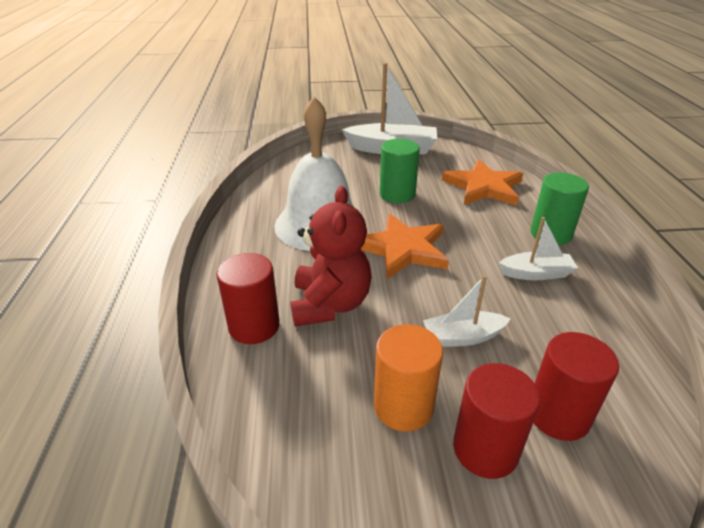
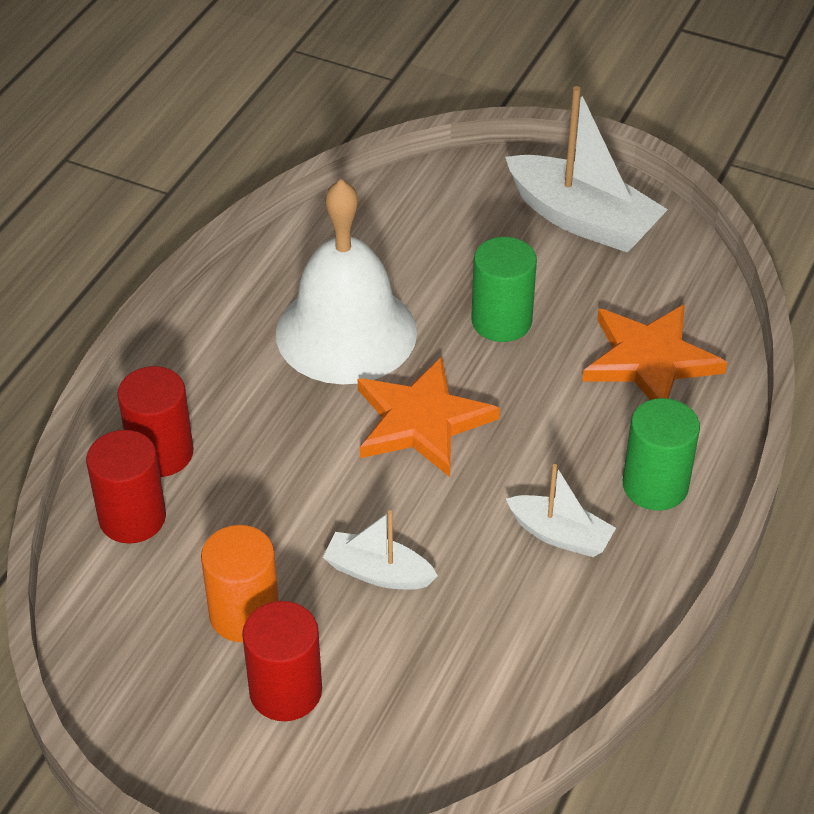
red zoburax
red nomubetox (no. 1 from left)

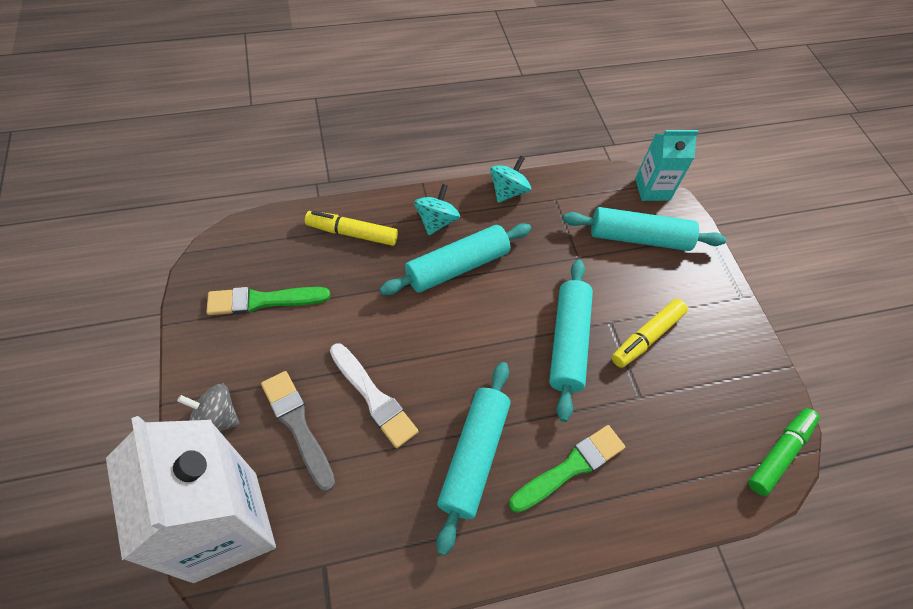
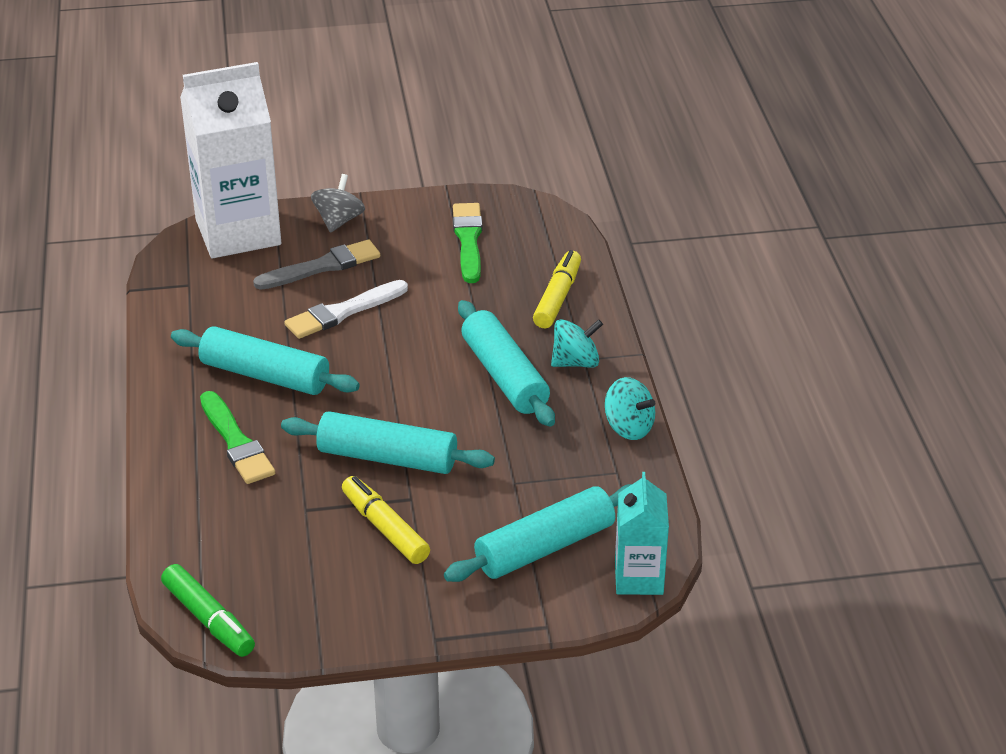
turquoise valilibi (no. 1 from left)
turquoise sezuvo (no. 4 from left)

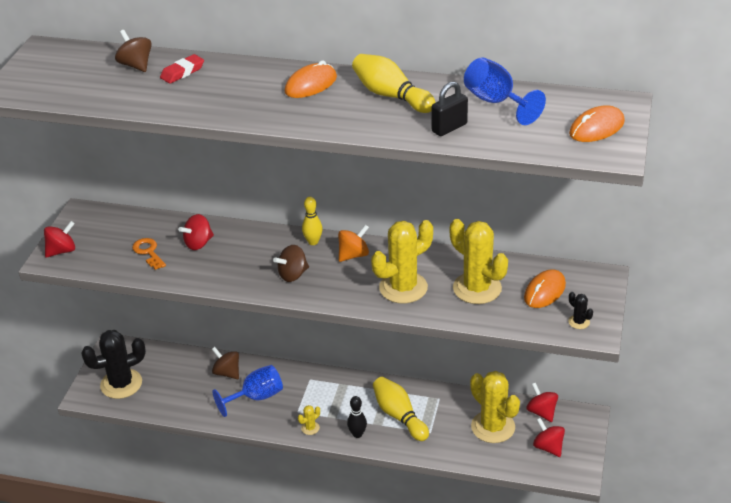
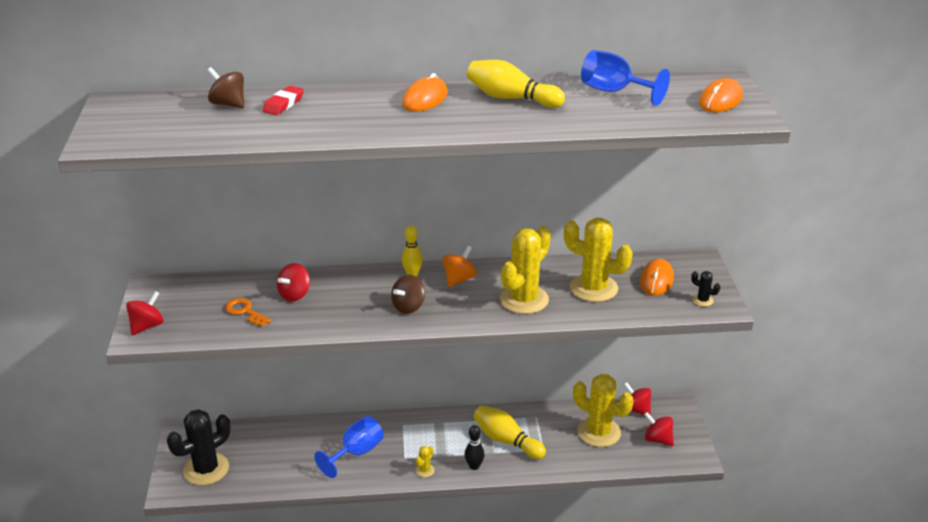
brown valilibi (no. 2 from left in the first image)
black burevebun

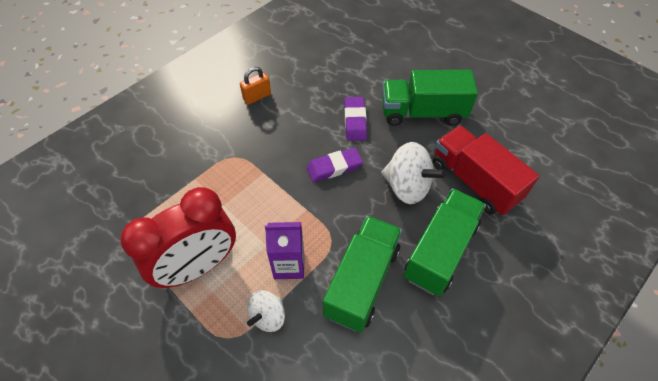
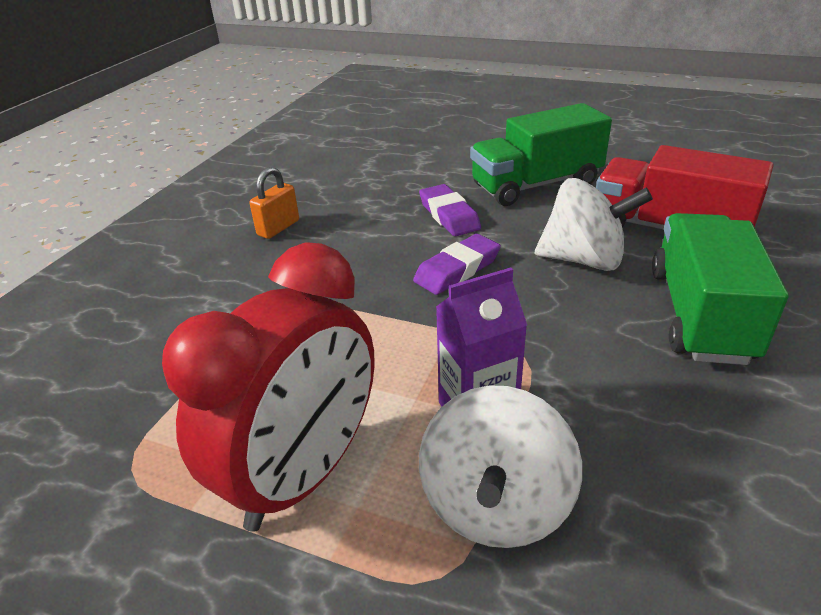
white valilibi (no. 1 from left)
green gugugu (no. 1 from left in the first image)

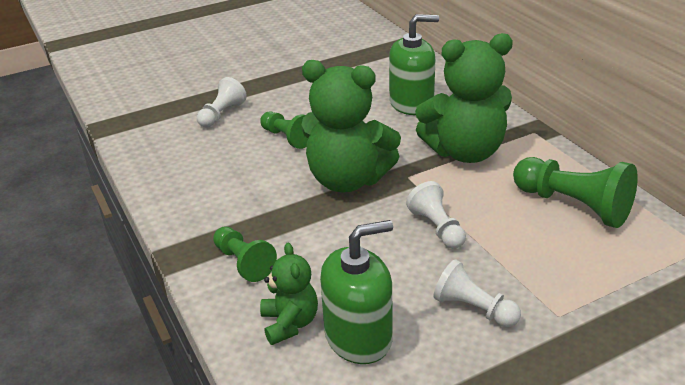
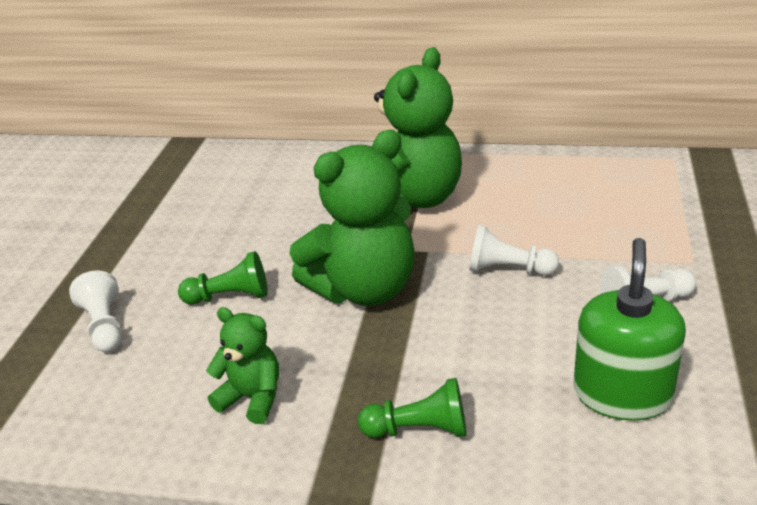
green zoburax (no. 1 from left)
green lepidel (no. 2 from left in the first image)
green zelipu (no. 3 from left in the first image)

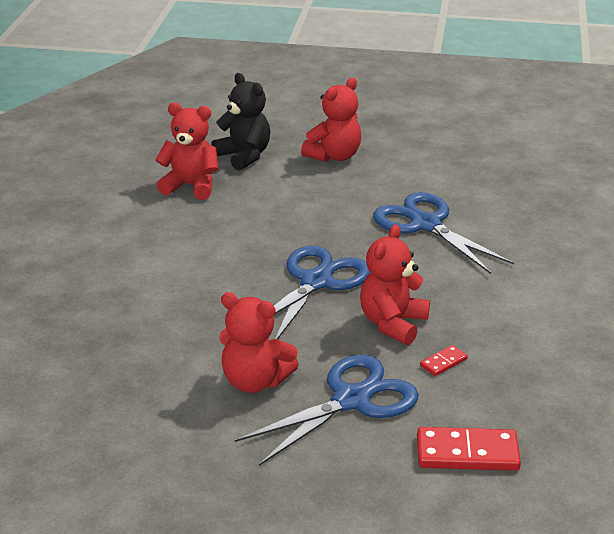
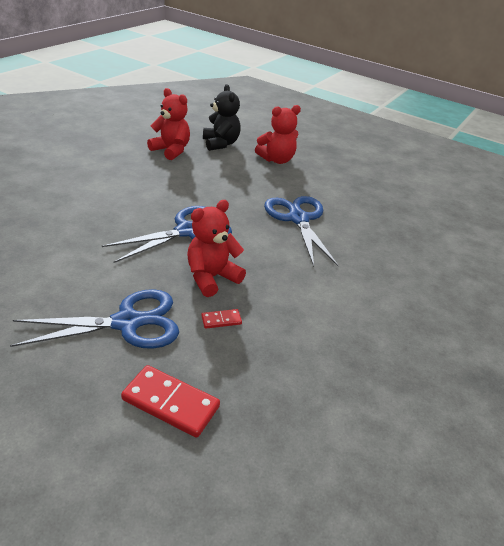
red zoburax (no. 2 from left in the first image)

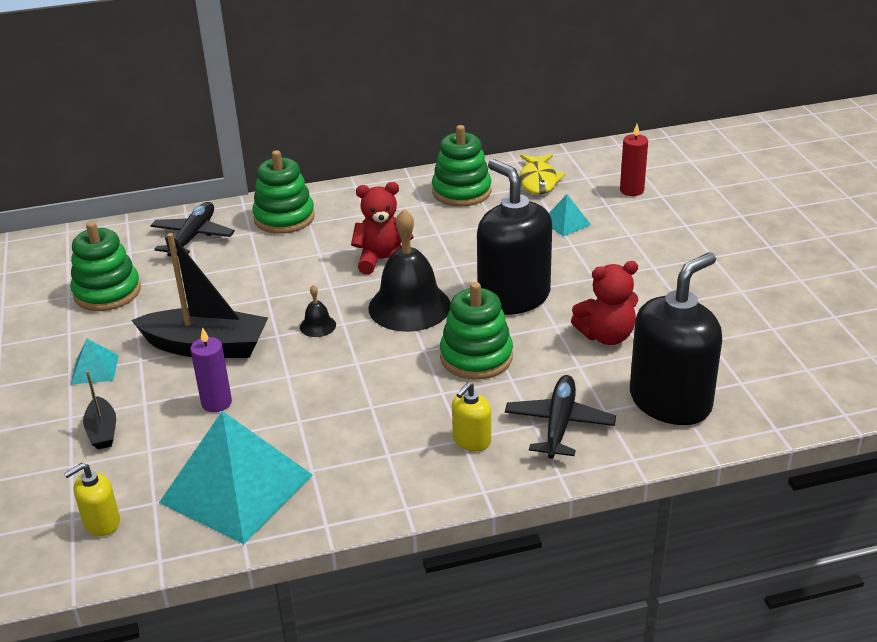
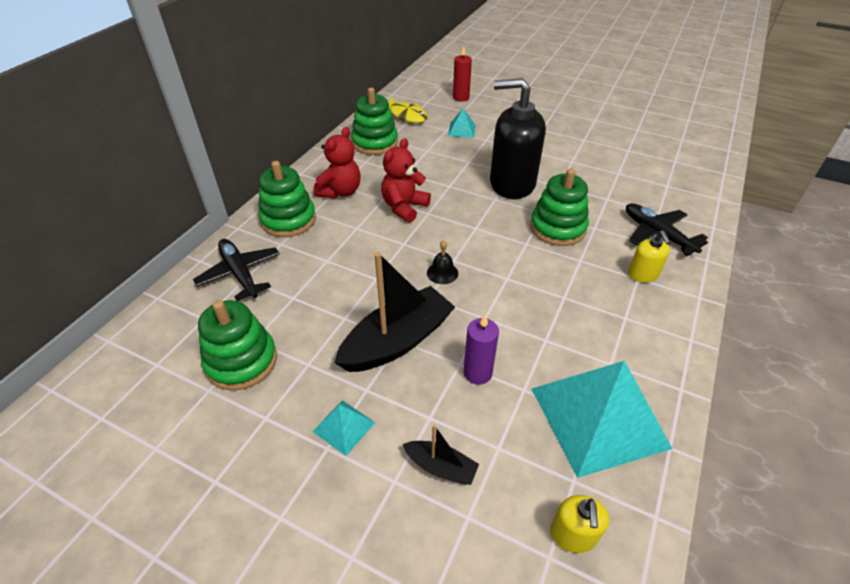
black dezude (no. 2 from left in the first image)
red zoburax (no. 1 from left)
black lepidel (no. 2 from left in the first image)

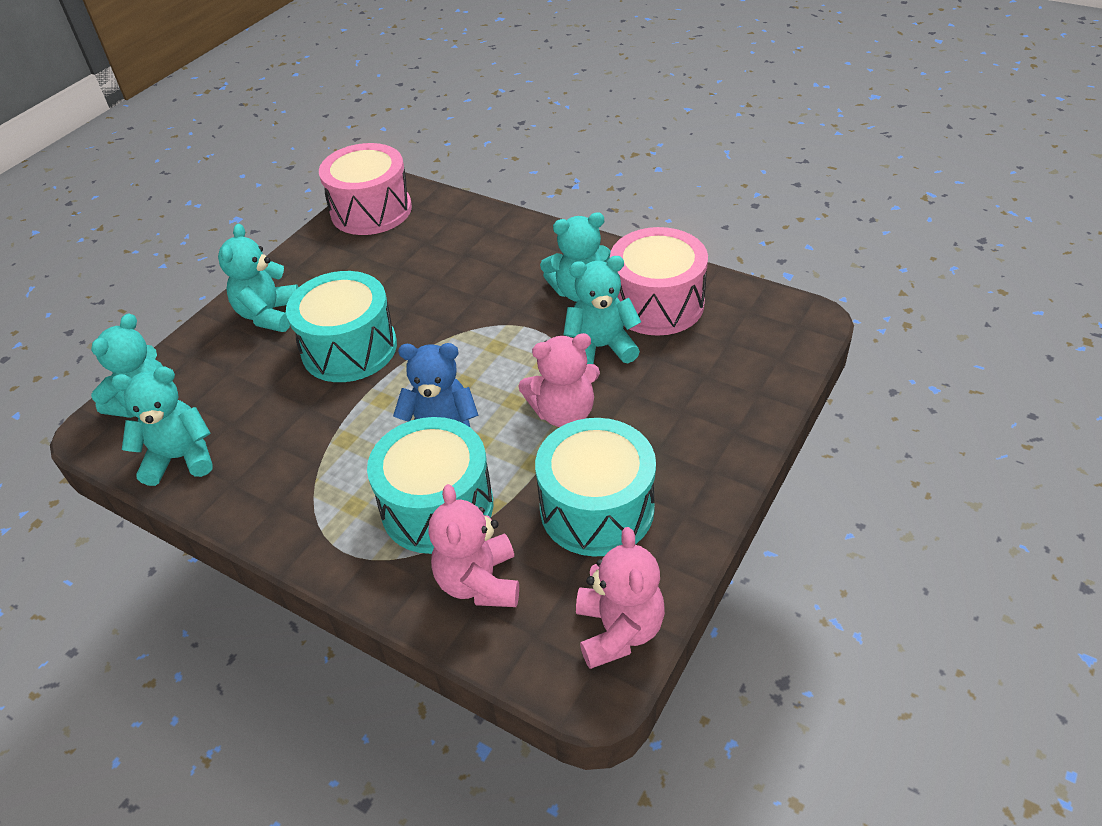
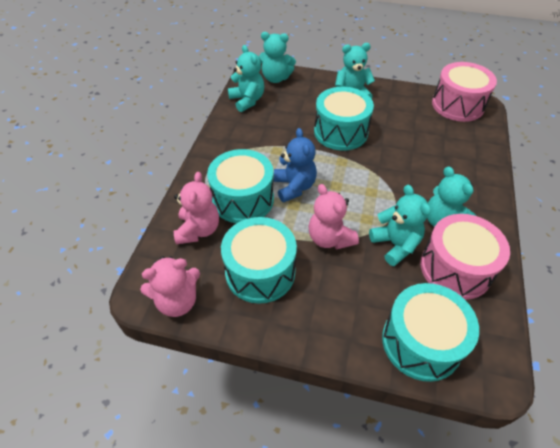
pink zoburax (no. 2 from left)
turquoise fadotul (no. 4 from left)

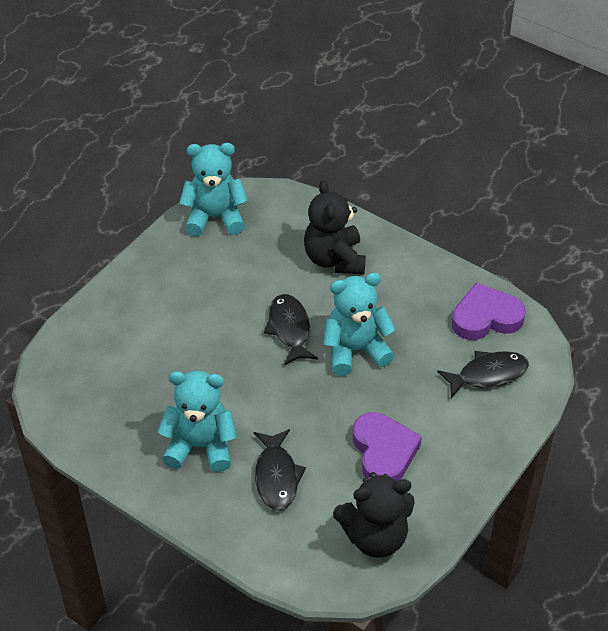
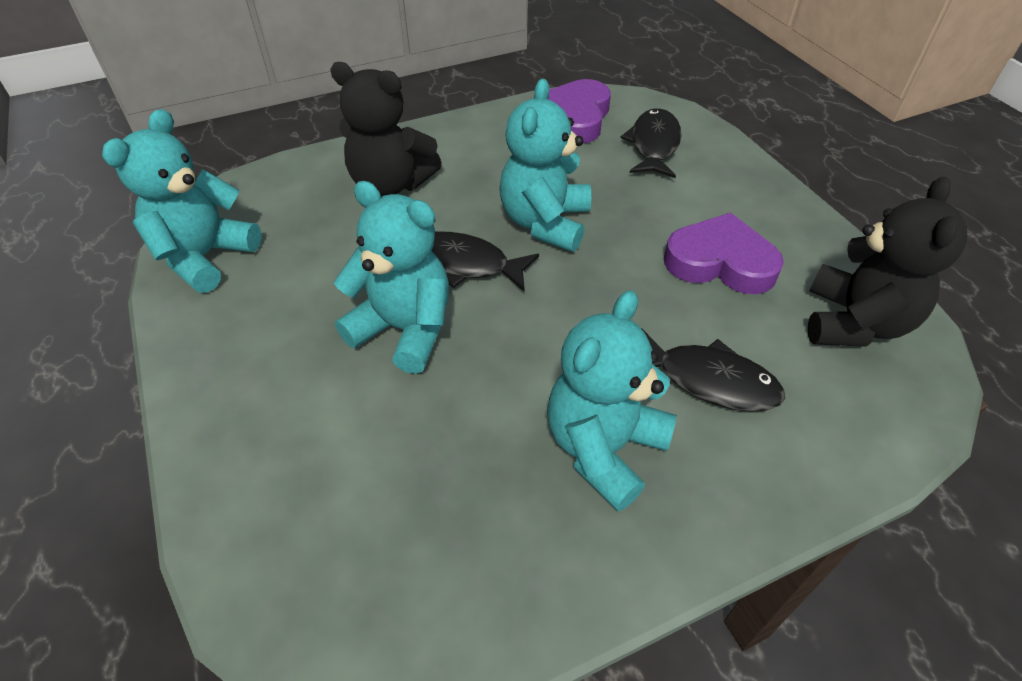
turquoise zoburax (no. 2 from left)

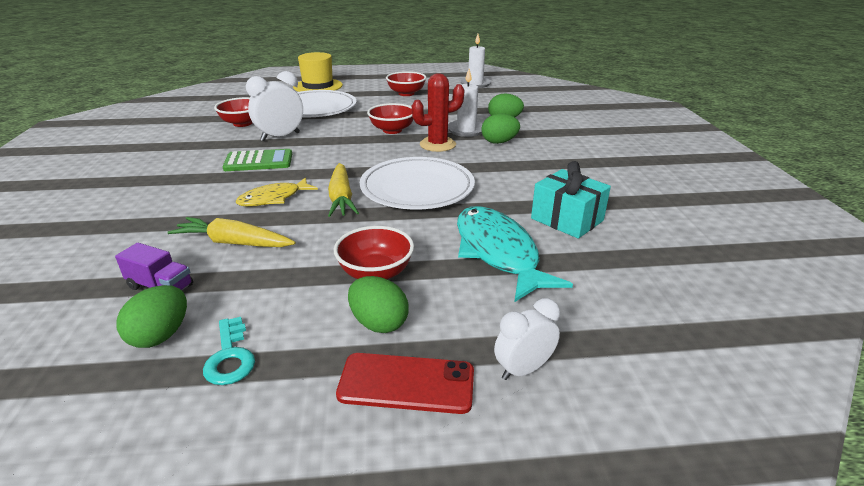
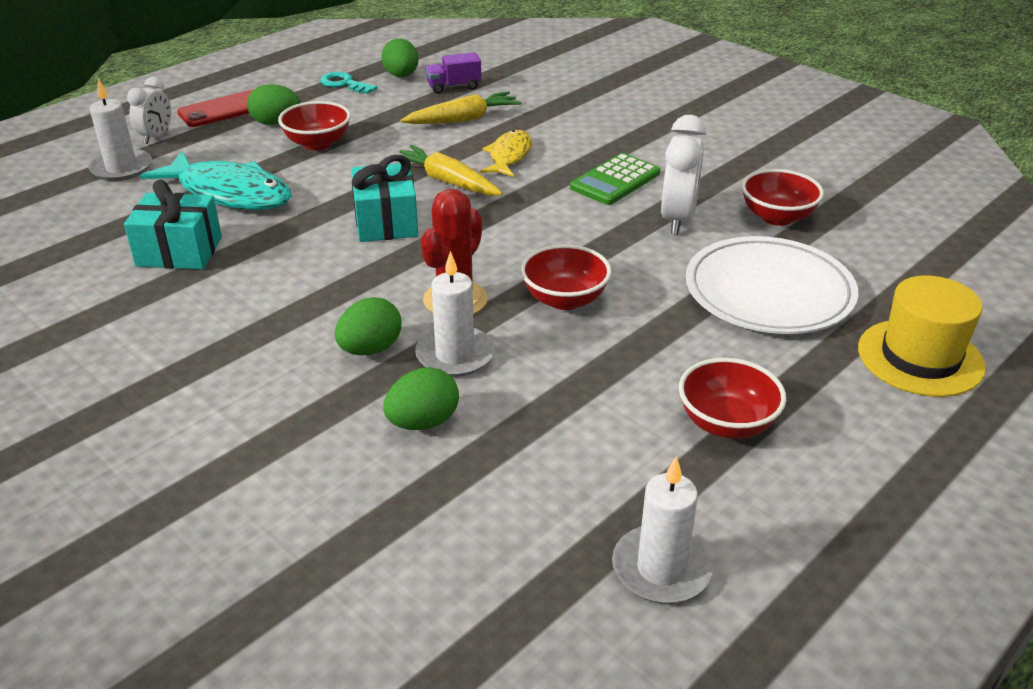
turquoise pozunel (no. 2 from left)
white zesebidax (no. 1 from left)

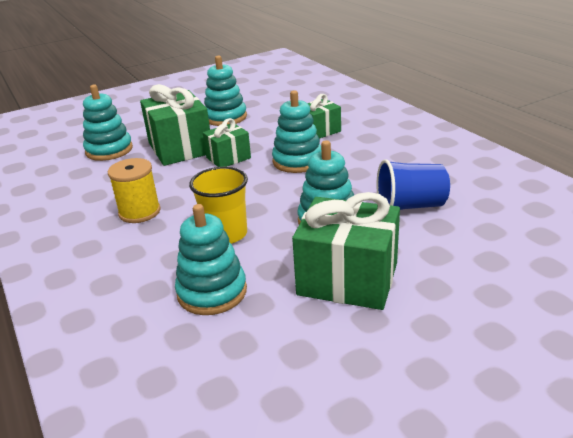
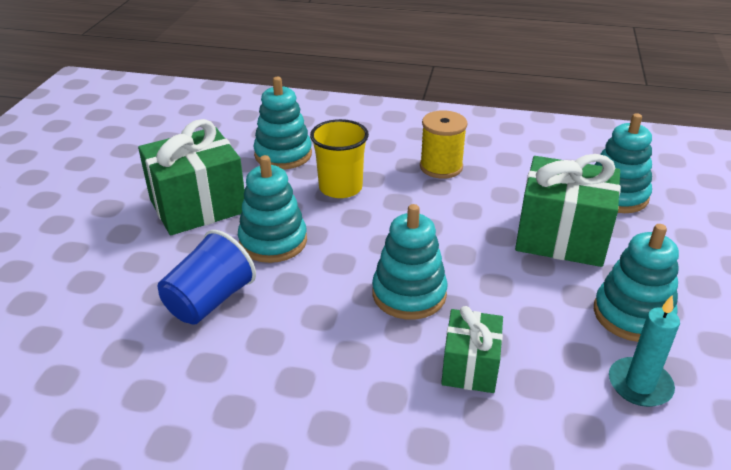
green pozunel (no. 2 from left in the first image)
turquoise zesebidax

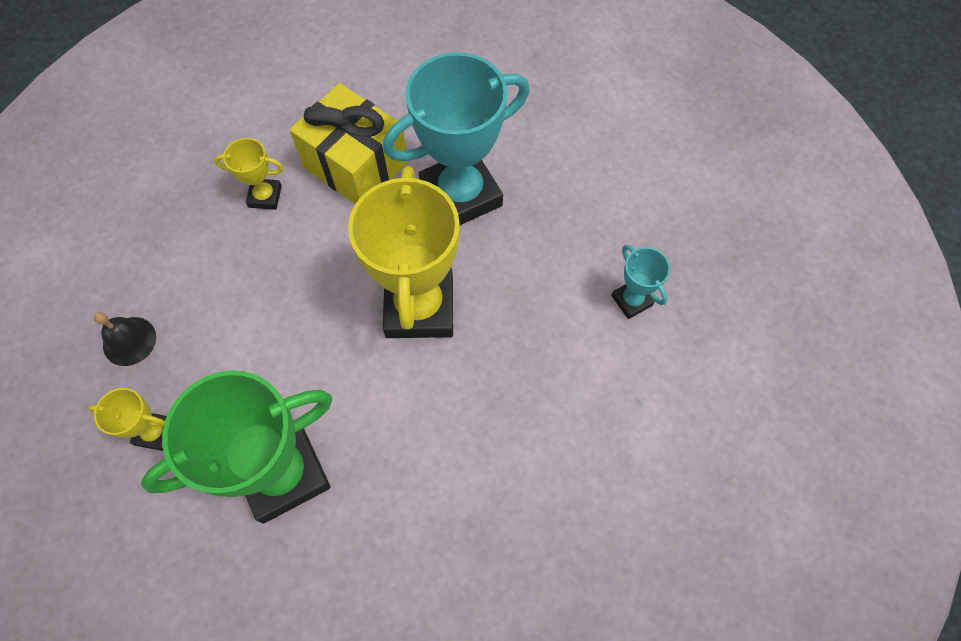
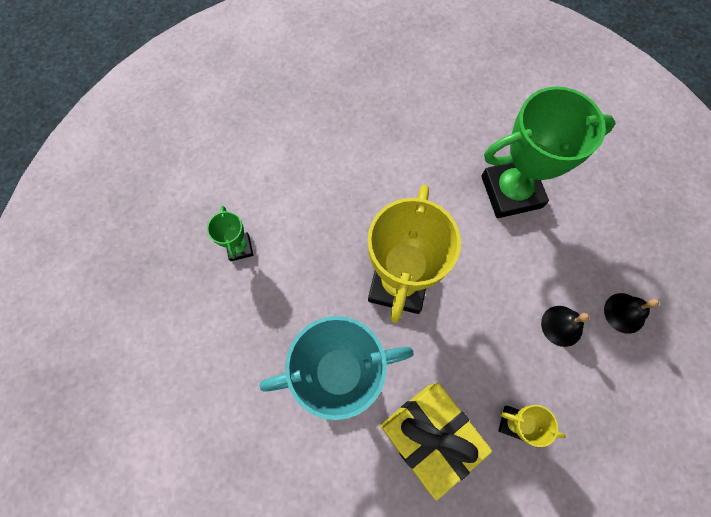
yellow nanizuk (no. 1 from left in the first image)
green nanizuk (no. 1 from left)
black dezude (no. 1 from left)

